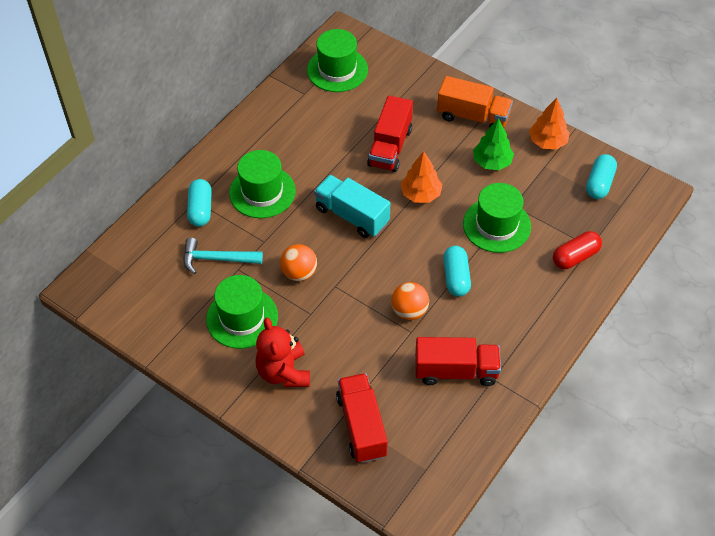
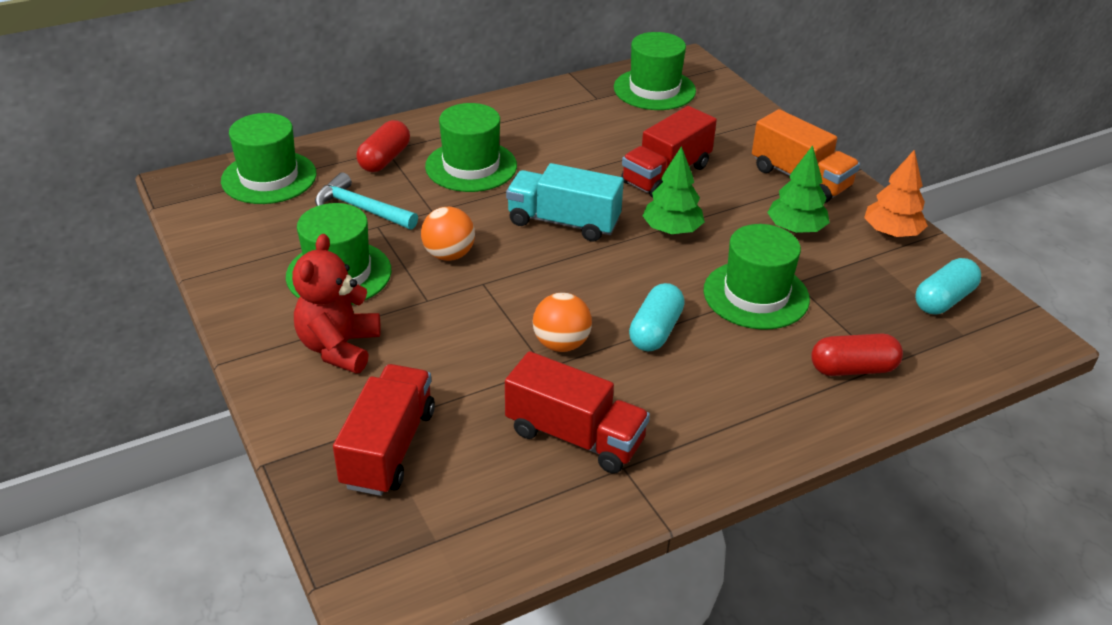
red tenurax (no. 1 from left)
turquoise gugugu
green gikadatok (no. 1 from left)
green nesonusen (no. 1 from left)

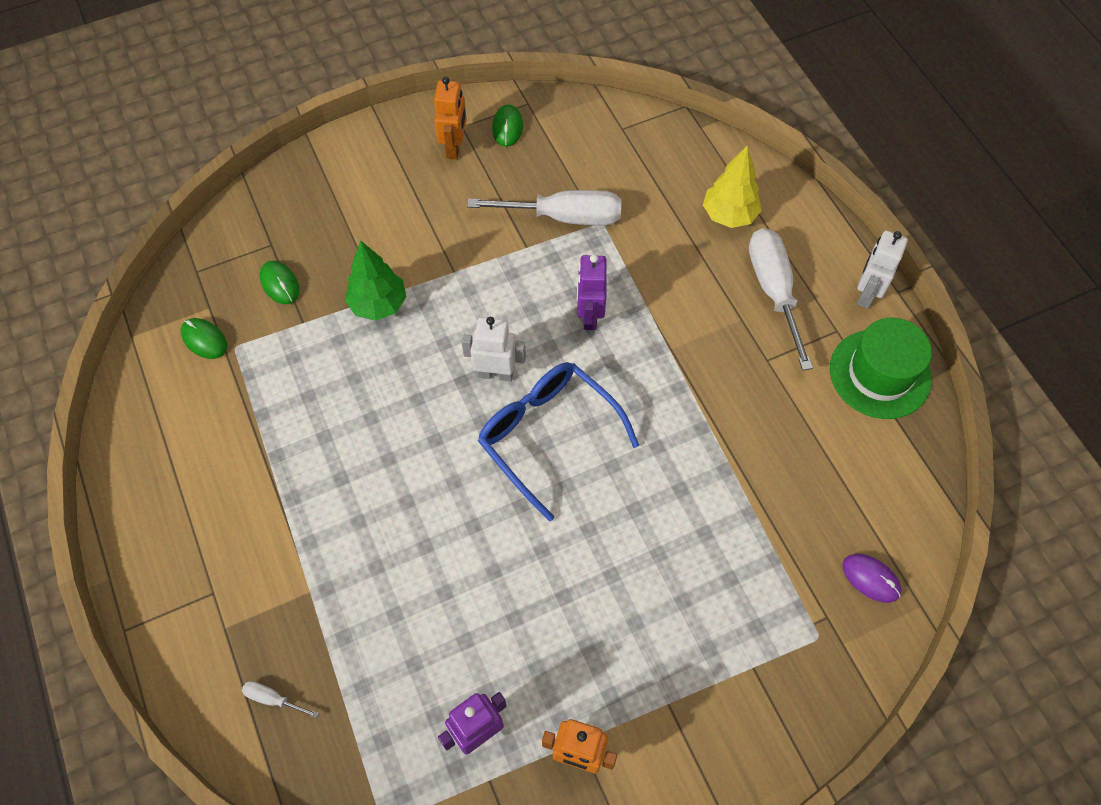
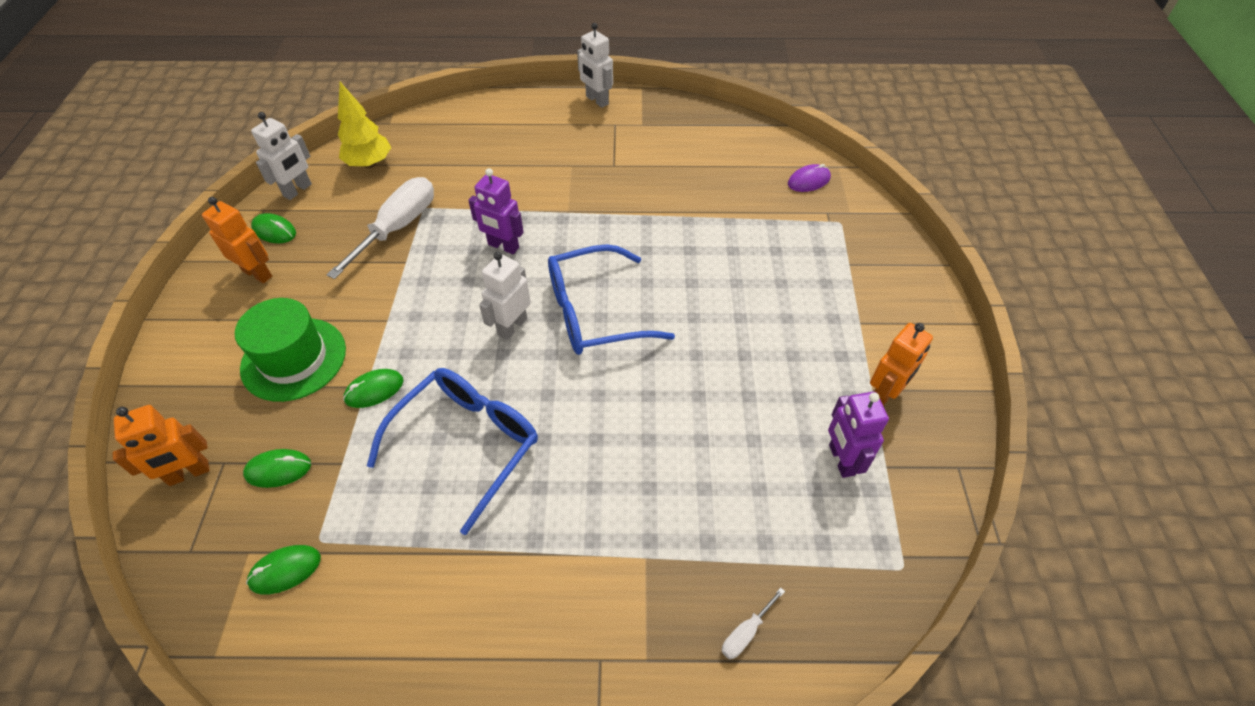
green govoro (no. 4 from left)
yellow gikadatok
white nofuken (no. 3 from left in the first image)
green nesonusen
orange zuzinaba (no. 1 from left)
white zuzinaba (no. 1 from left)
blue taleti (no. 1 from left)

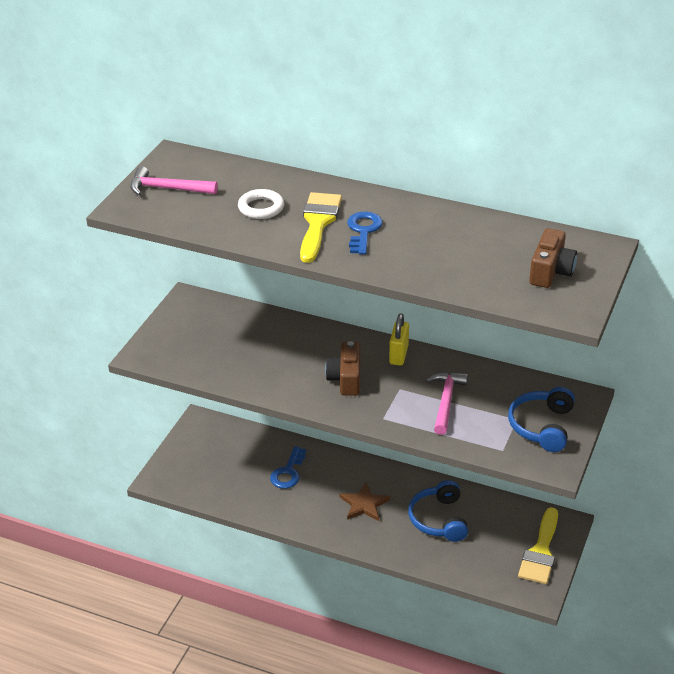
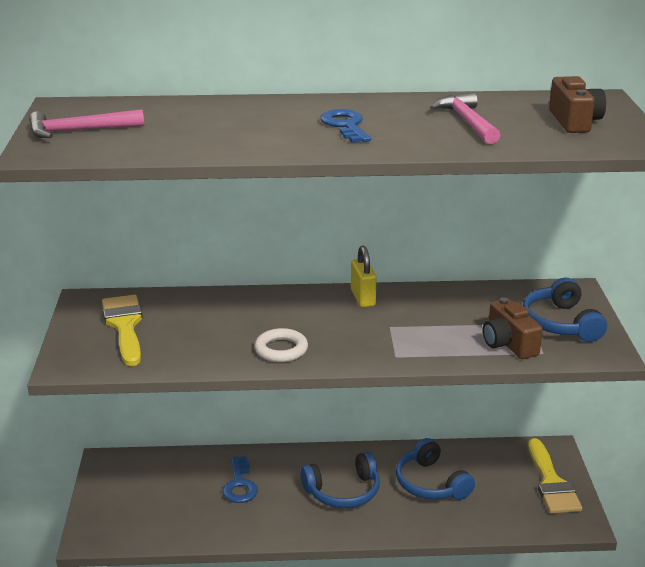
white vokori
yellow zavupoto (no. 1 from left)
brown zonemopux (no. 1 from left)
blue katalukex (no. 1 from left)
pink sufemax (no. 2 from left)

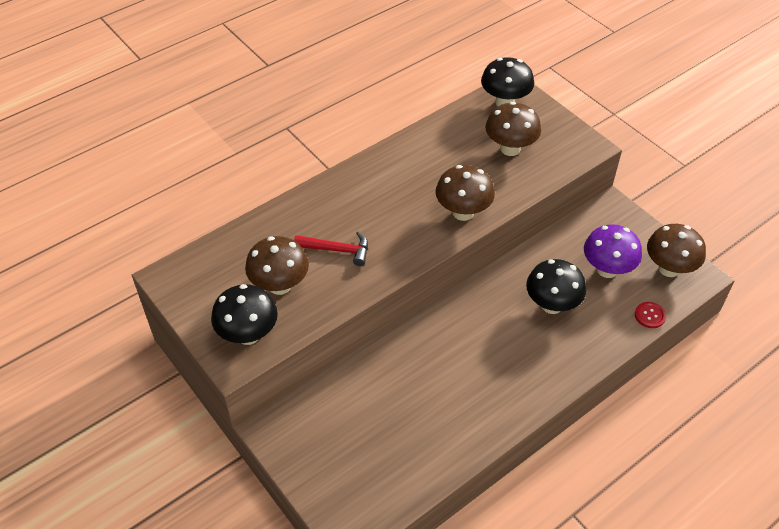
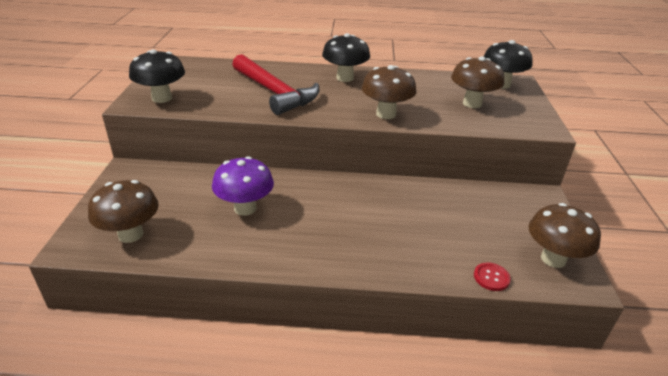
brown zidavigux (no. 1 from left)
red sufemax
black zidavigux (no. 2 from left)
purple zidavigux

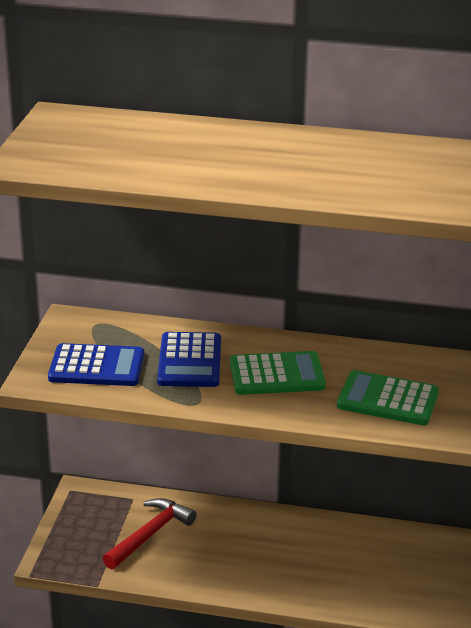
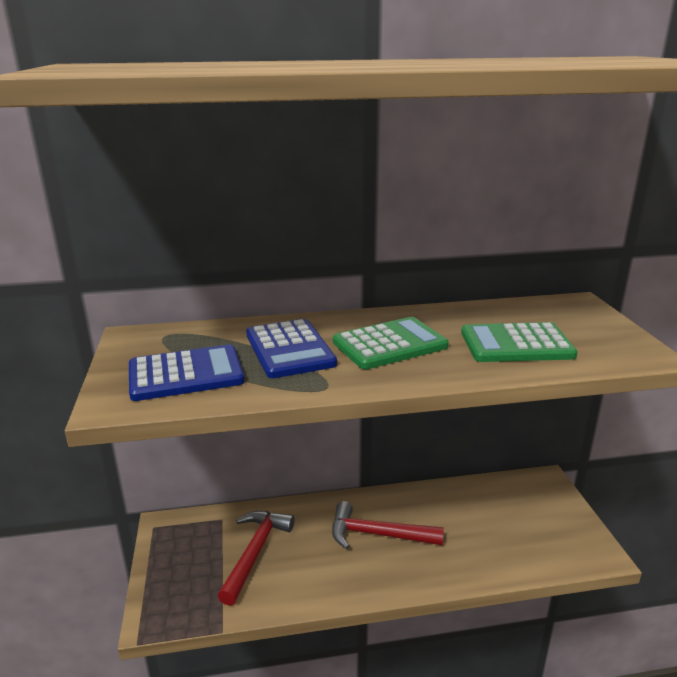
red sufemax (no. 2 from left)

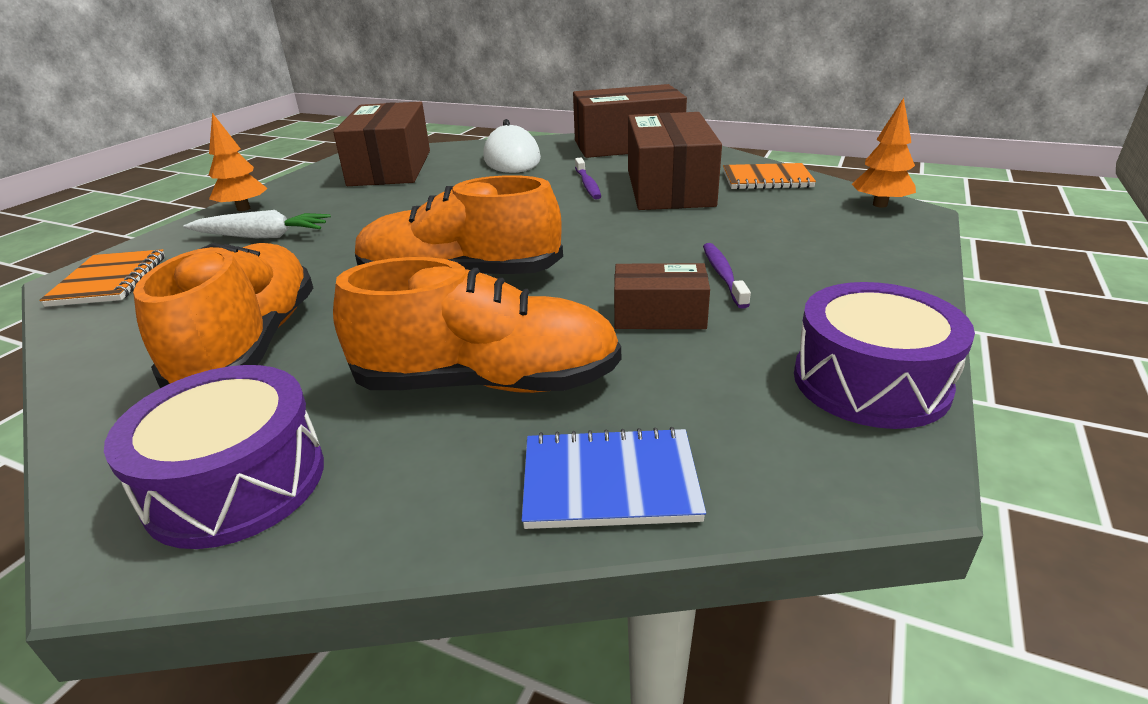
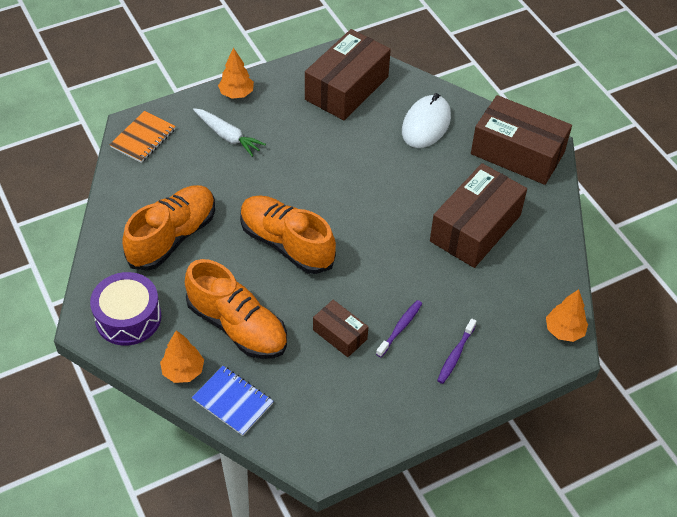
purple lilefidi (no. 2 from left)
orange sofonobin (no. 2 from left in the first image)
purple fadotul (no. 2 from left in the first image)
orange gikadatok (no. 1 from left)

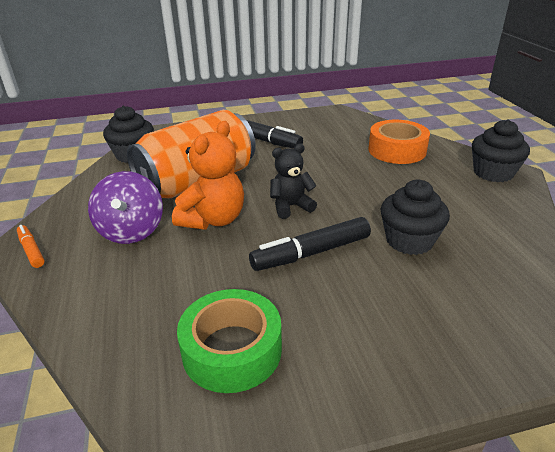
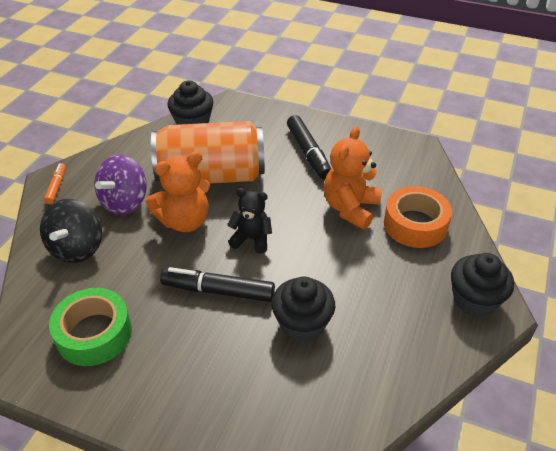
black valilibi
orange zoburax (no. 2 from left)

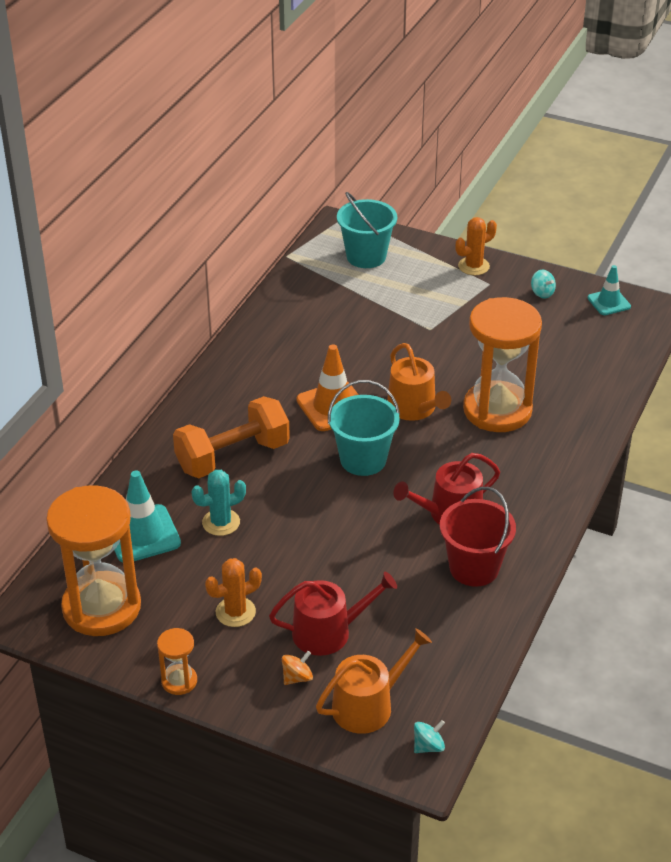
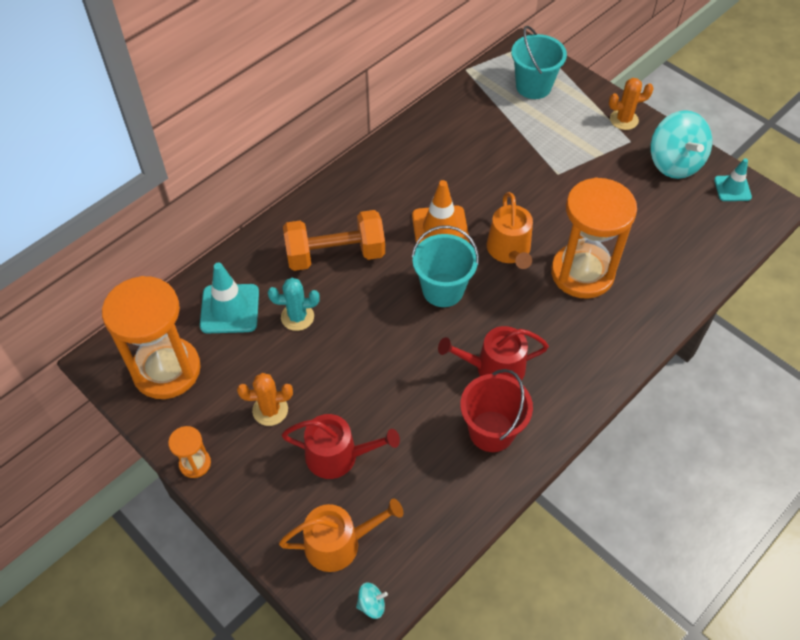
orange valilibi
turquoise valilibi (no. 2 from left)

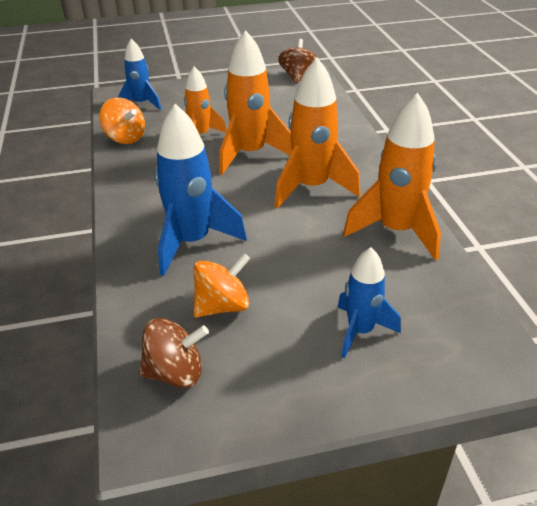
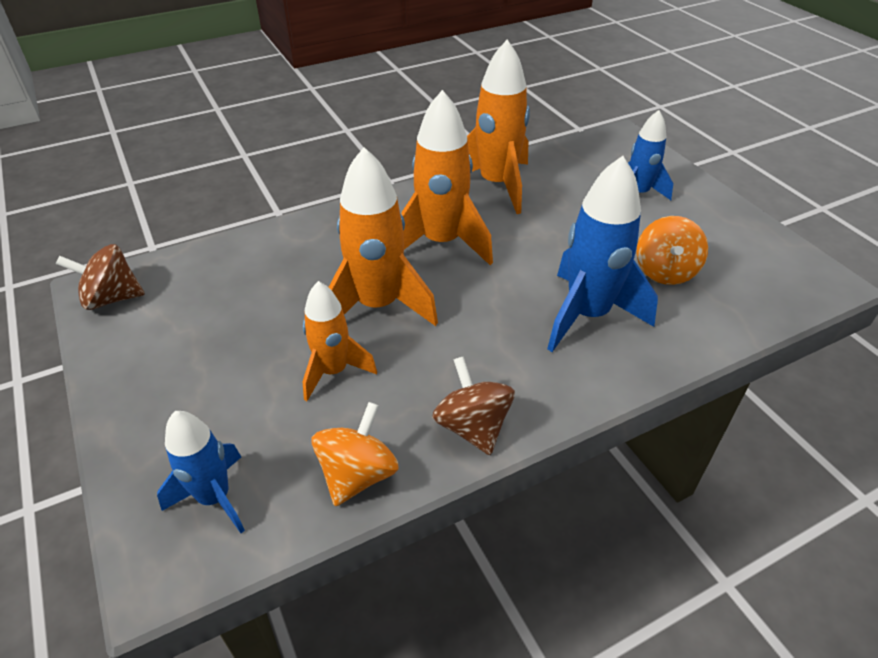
brown valilibi (no. 2 from left)
orange valilibi (no. 2 from left)

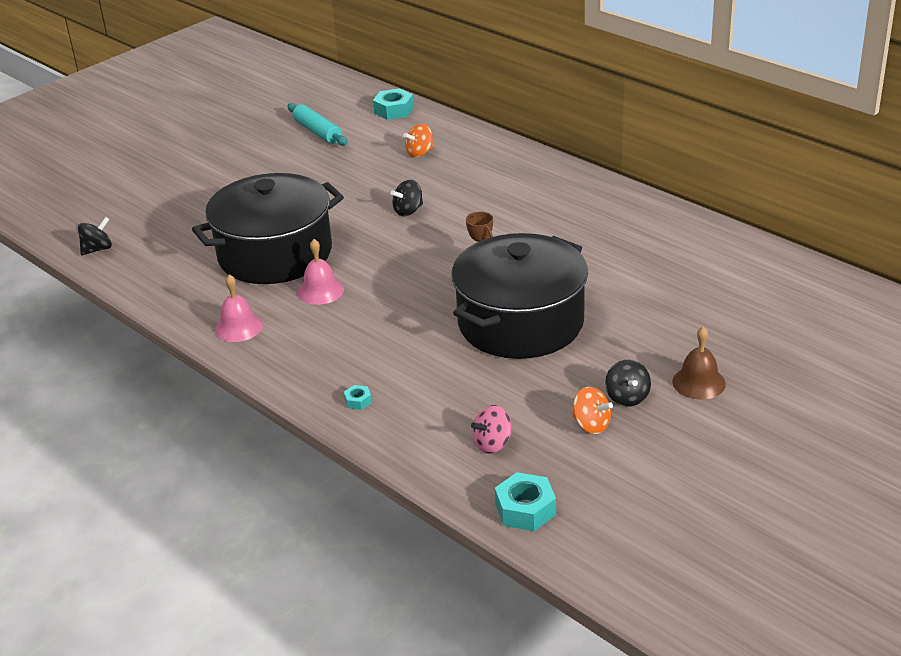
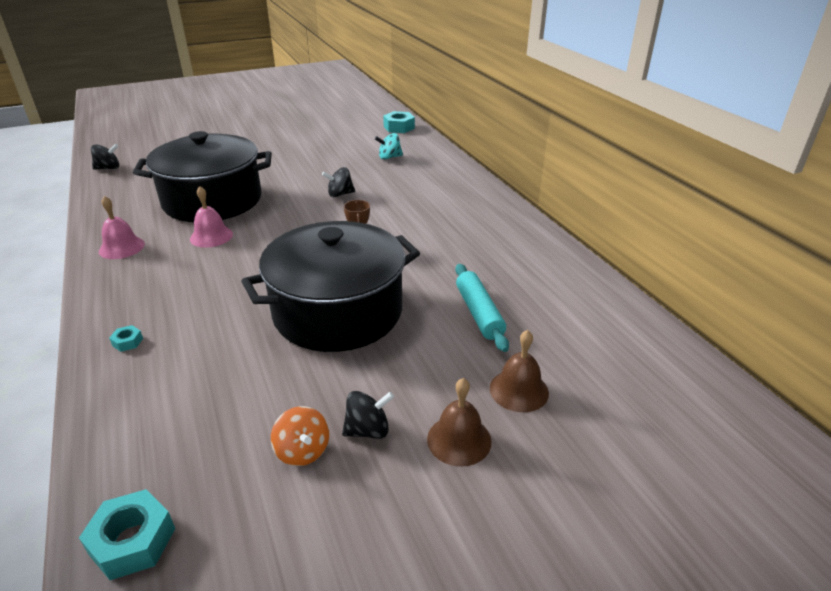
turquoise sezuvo
turquoise valilibi
pink valilibi
black valilibi (no. 3 from left)
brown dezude (no. 2 from left)

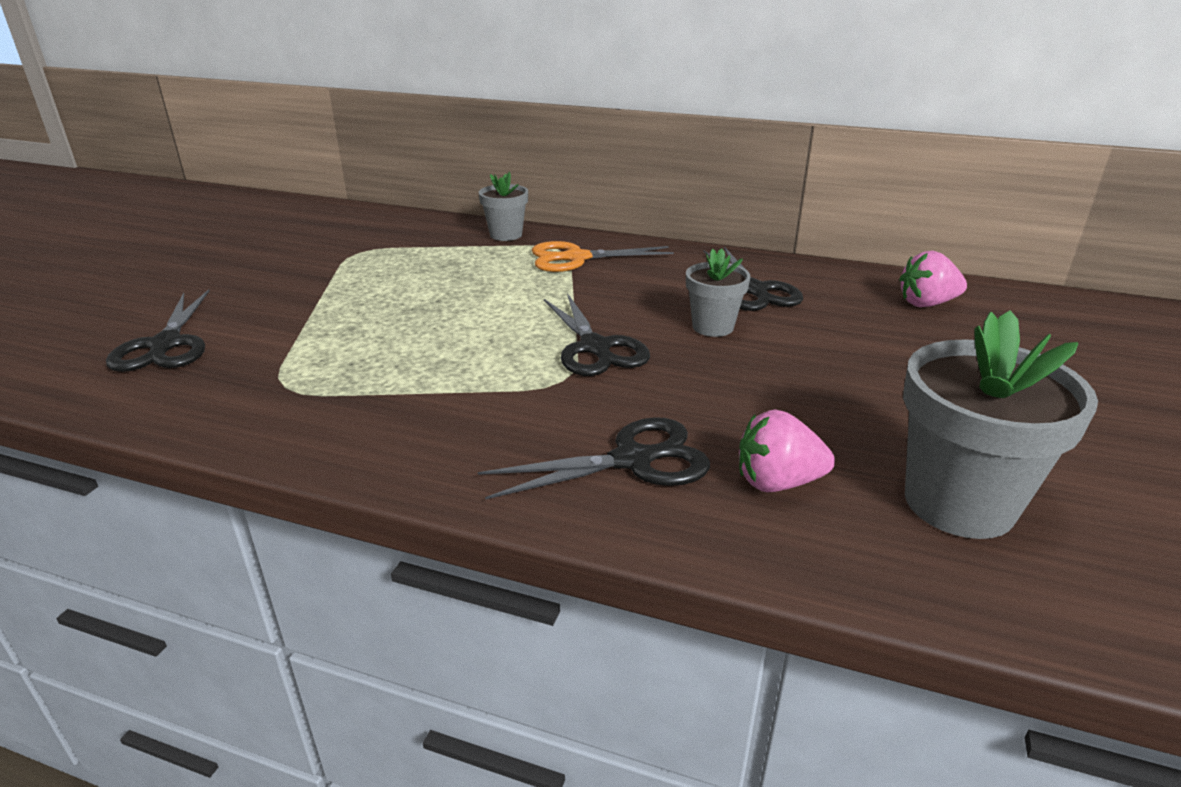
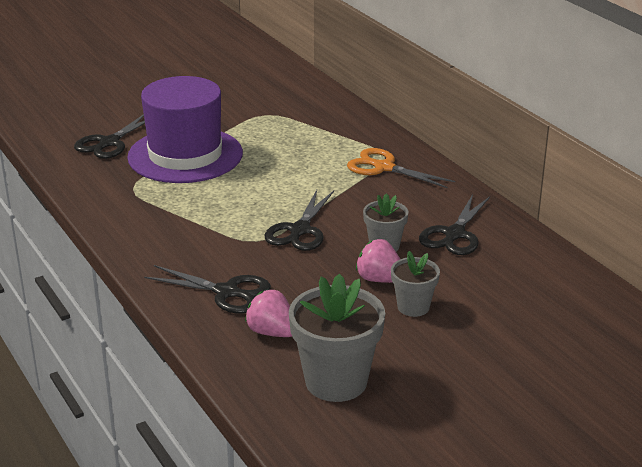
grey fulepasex (no. 3 from left)
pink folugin (no. 2 from left)
purple nesonusen

